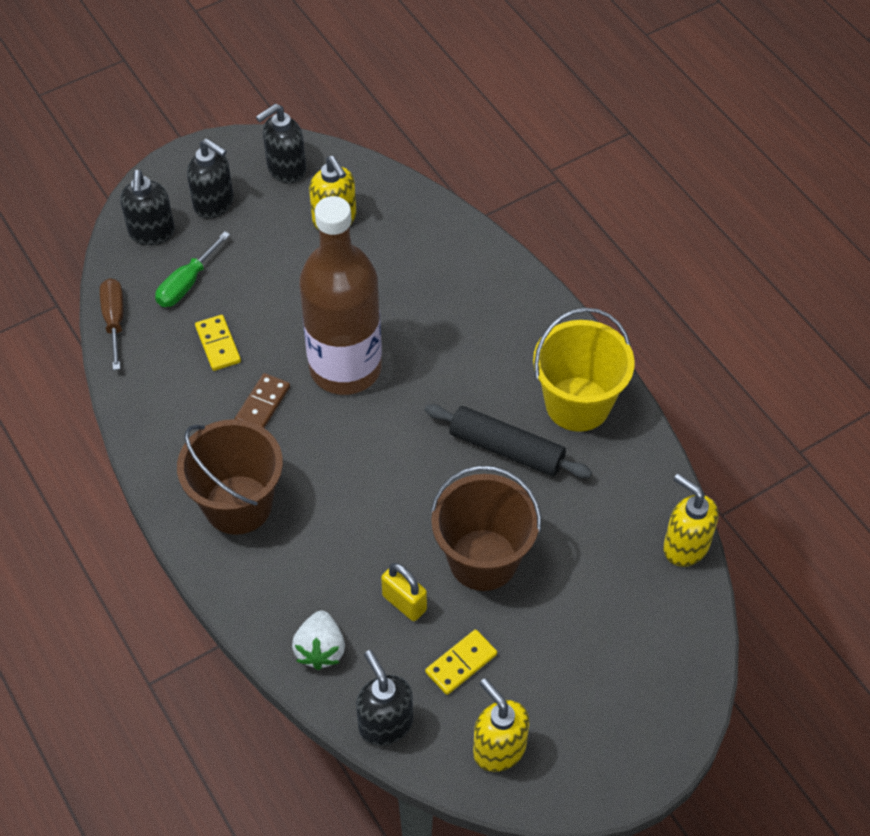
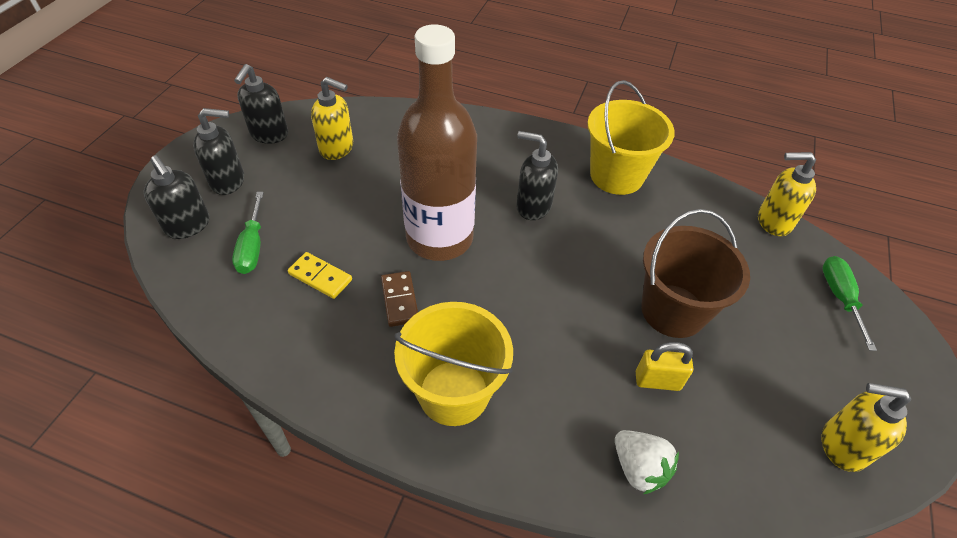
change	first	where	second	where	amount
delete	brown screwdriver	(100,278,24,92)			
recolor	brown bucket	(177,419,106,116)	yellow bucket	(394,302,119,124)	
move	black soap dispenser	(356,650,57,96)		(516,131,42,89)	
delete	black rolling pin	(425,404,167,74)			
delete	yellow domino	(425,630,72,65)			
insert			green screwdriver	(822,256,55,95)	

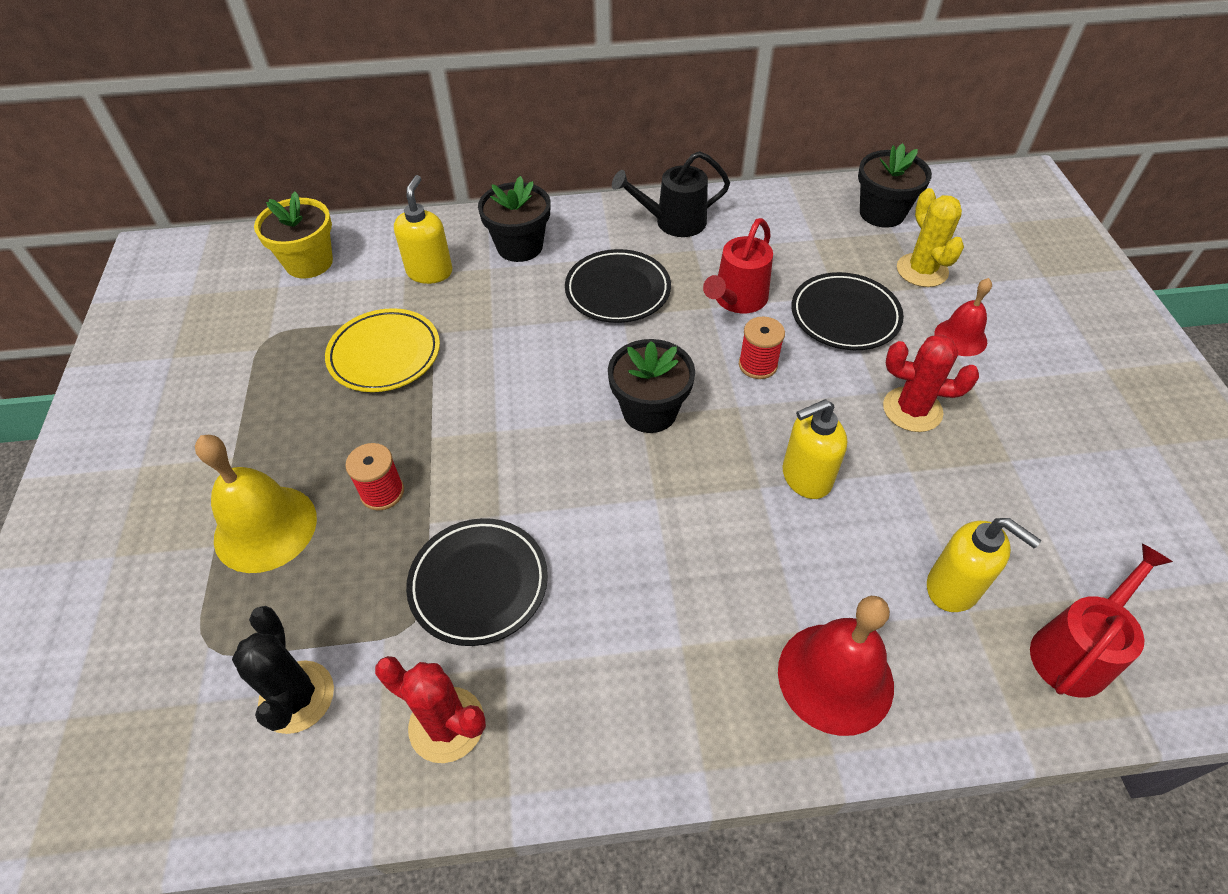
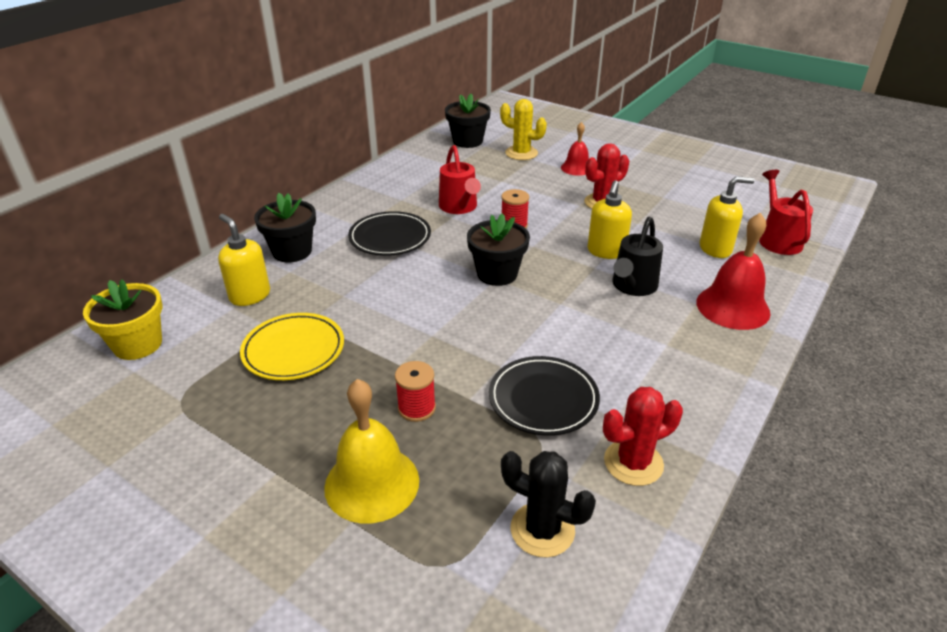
change	first	where	second	where	amount
move	black watering can	(612,151,118,86)		(613,217,50,79)	
delete	black plate	(791,272,113,78)			

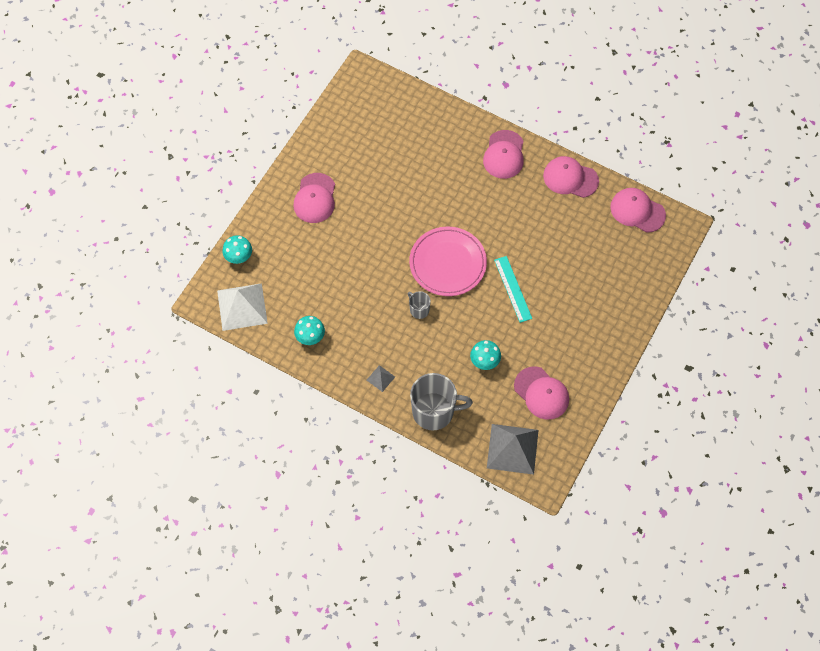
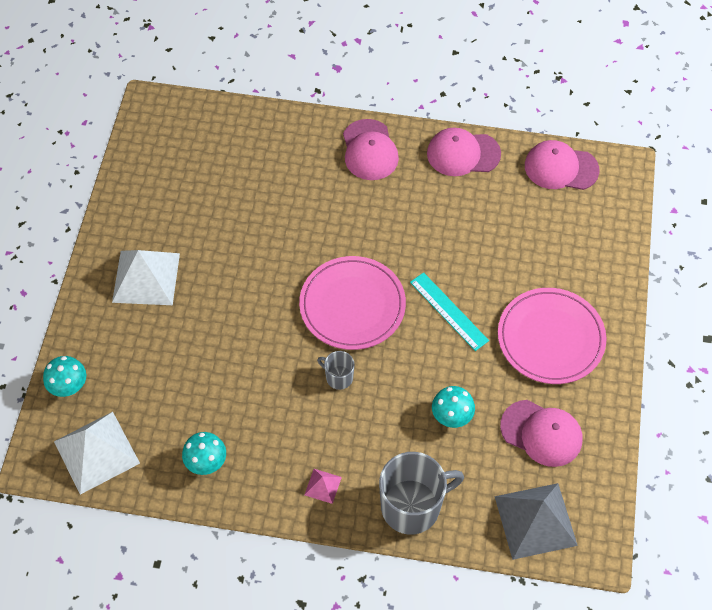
change	first	where	second	where	amount
replace	pink cap	(294,173,41,50)	white pyramid	(112,250,68,55)	
recolor	grey pyramid	(367,365,28,27)	pink pyramid	(304,469,38,35)	
insert			pink plate	(498,288,108,96)	

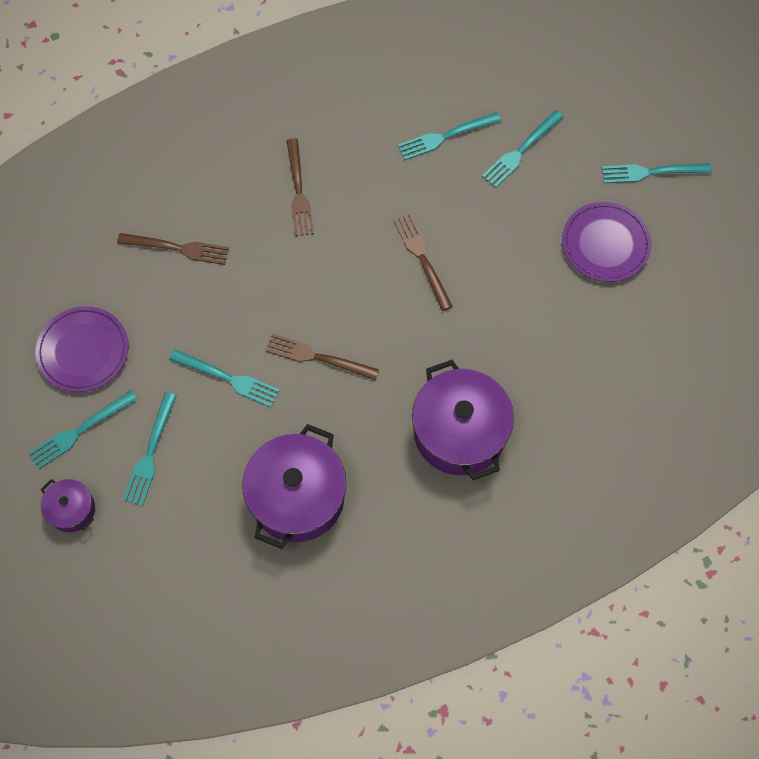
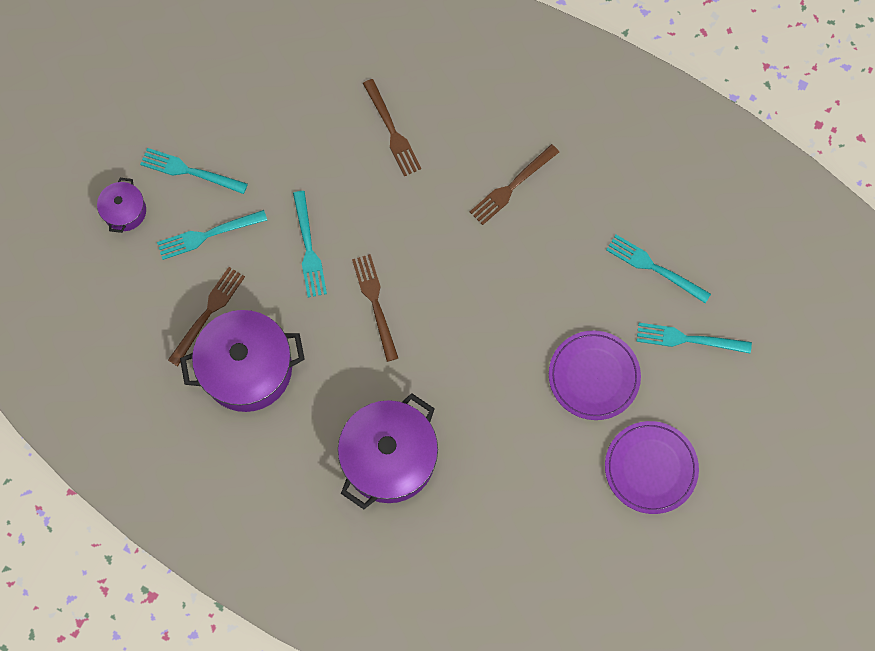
change	first	where	second	where	amount
move	purple plate	(35,306,93,86)		(549,330,92,90)	
move	brown fork	(394,214,59,97)		(168,267,77,99)	
delete	turquoise fork	(602,163,110,20)			

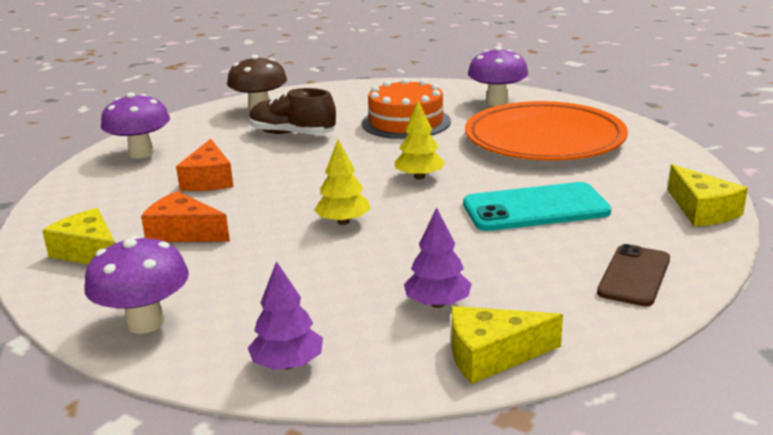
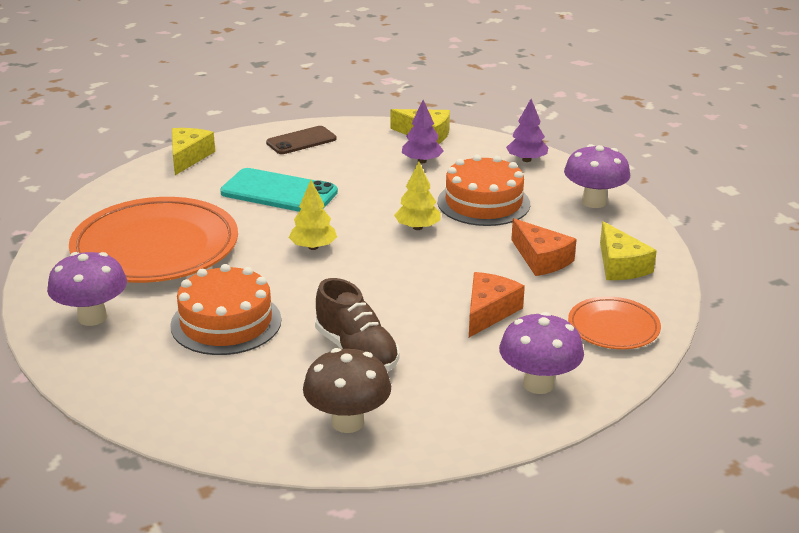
change	first	where	second	where	amount
insert			orange cake	(437,155,93,71)	
insert			orange plate	(568,296,93,53)	

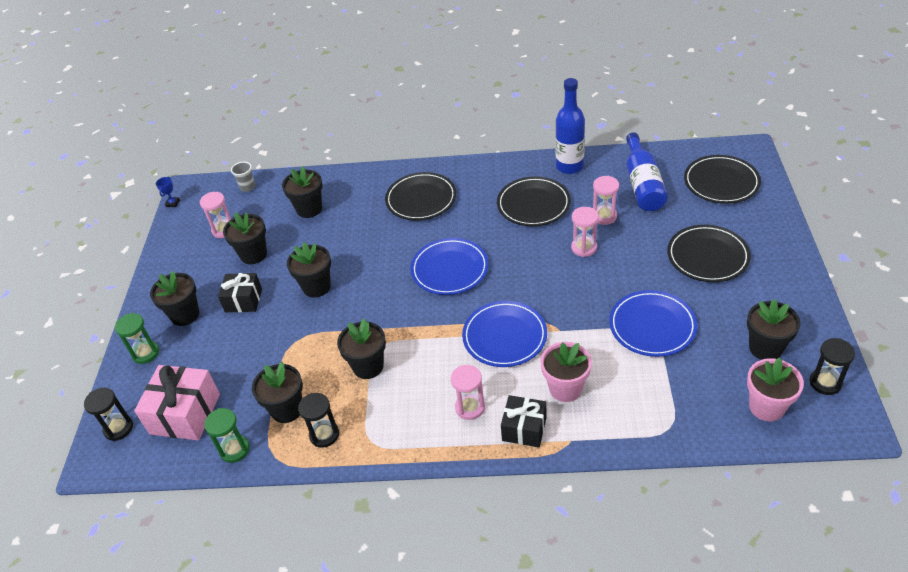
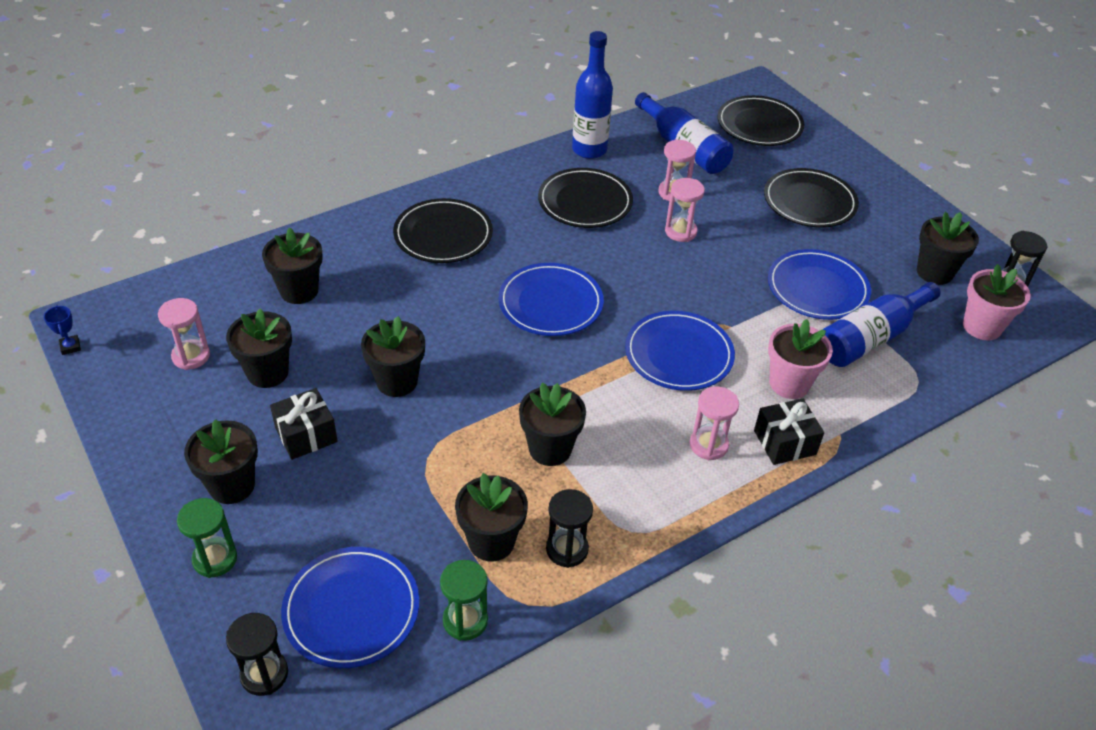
change	first	where	second	where	amount
replace	pink gift	(134,365,86,75)	blue plate	(281,547,138,121)	
delete	grey cup	(231,162,24,30)			
insert			blue bottle	(822,282,119,85)	

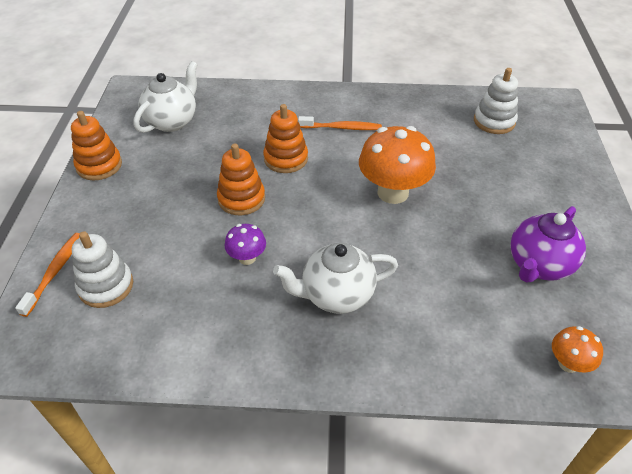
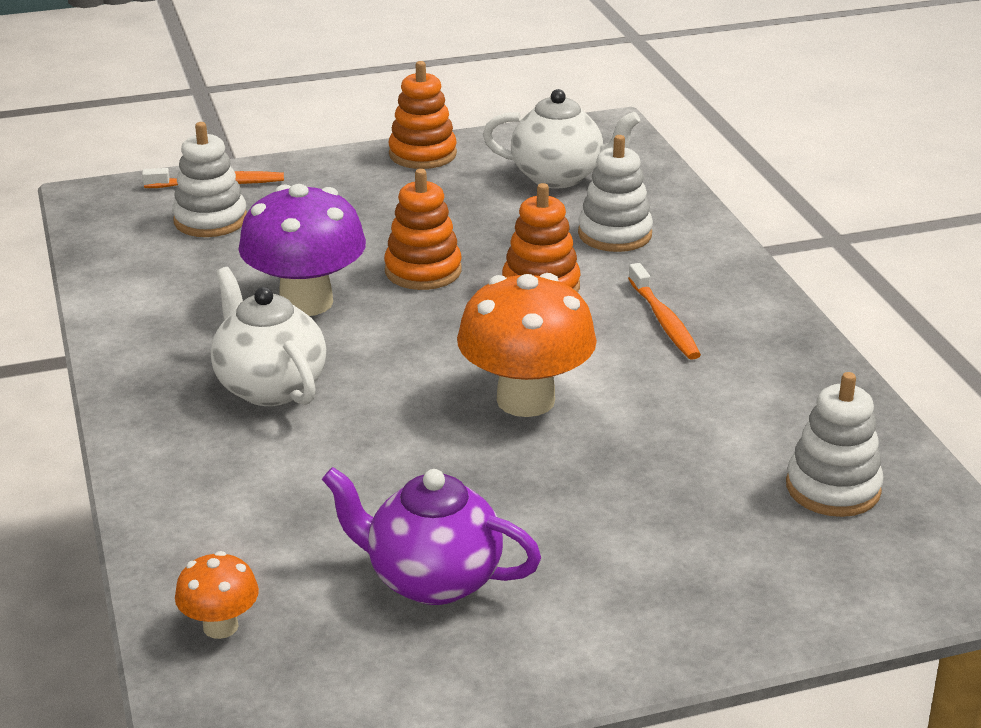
change	first	where	second	where	amount
resize	purple mushroom	(225,224,41,41)		(238,184,128,132)	x2.00
insert			white stacking toy	(578,135,75,117)	

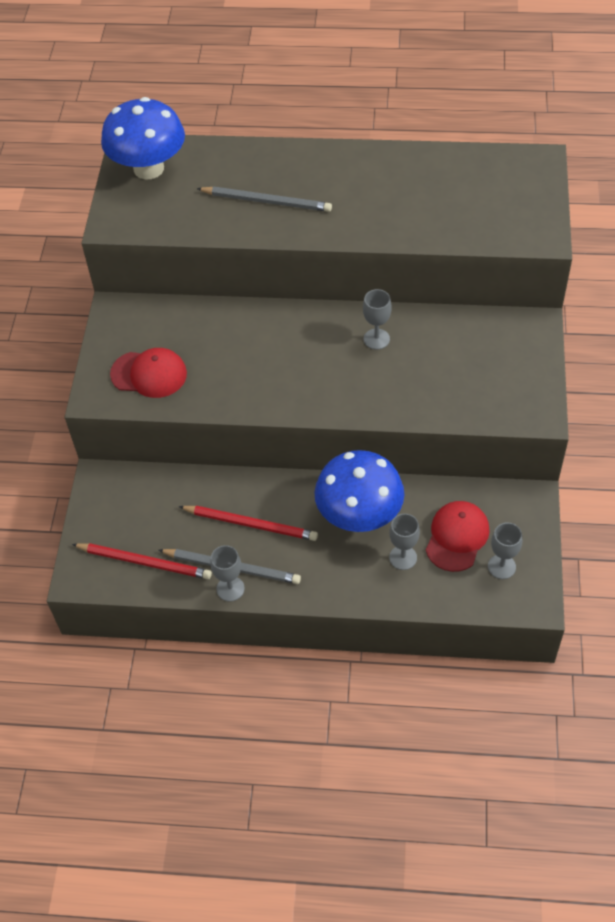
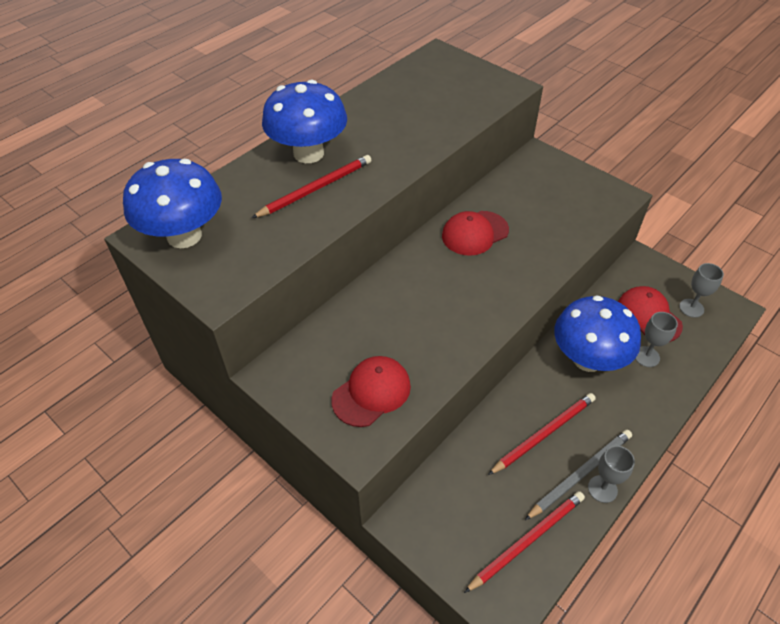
change	first	where	second	where	amount
recolor	grey pencil	(197,187,135,25)	red pencil	(252,155,119,63)	
replace	grey goblet	(363,289,29,61)	red cap	(442,211,67,45)	
insert			blue mushroom	(262,80,85,83)	

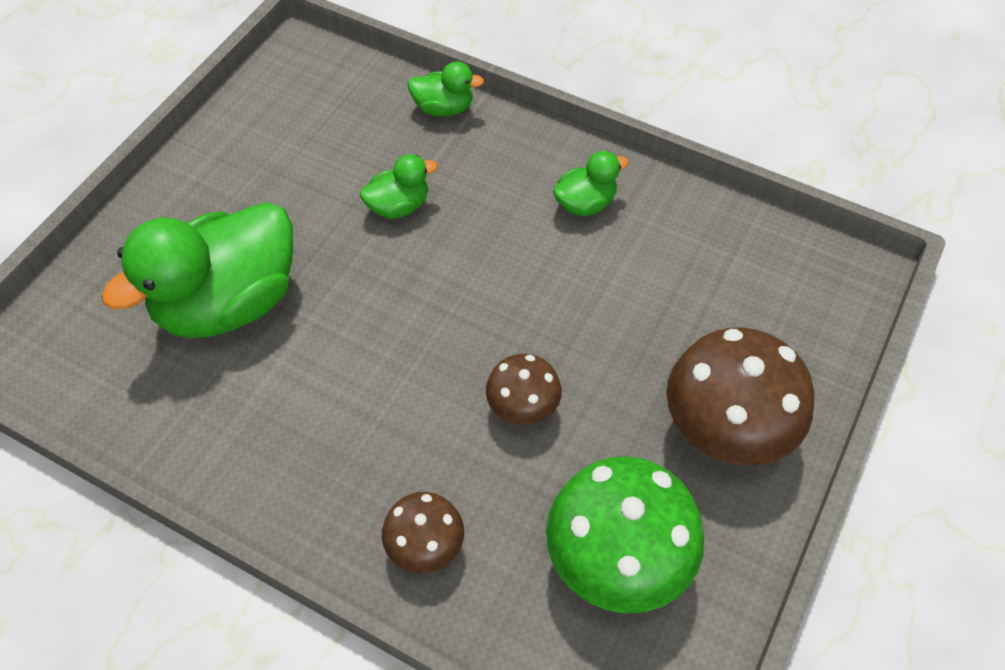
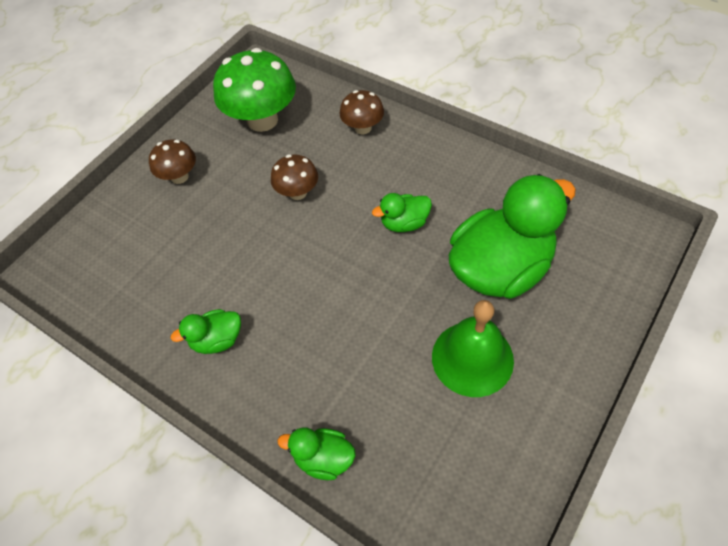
change	first	where	second	where	amount
move	green duck	(360,154,78,65)		(372,193,60,39)	
resize	brown mushroom	(666,327,148,138)		(149,139,47,45)	x0.54
insert			green bell	(432,300,82,97)	

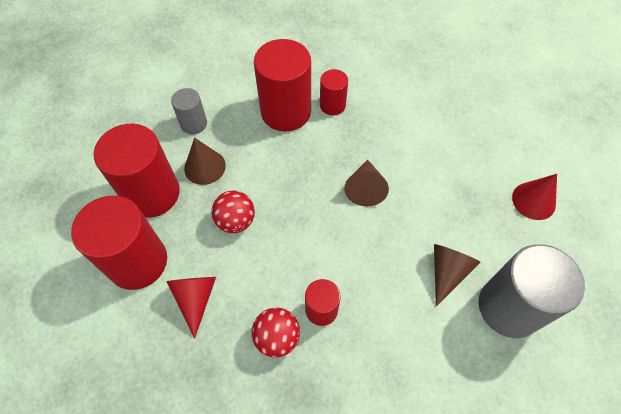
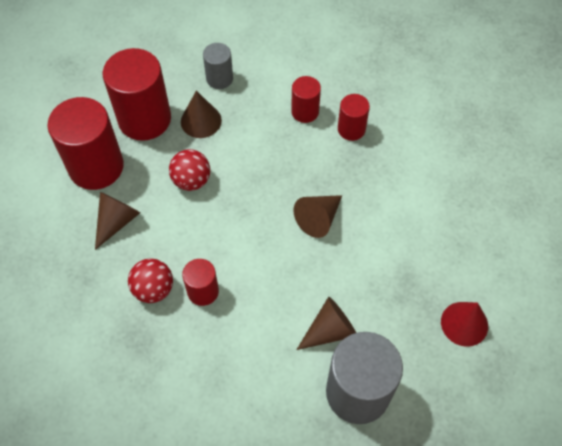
change	first	where	second	where	amount
recolor	red cone	(166,277,50,62)	brown cone	(95,192,45,58)	
resize	red cylinder	(254,39,57,92)		(291,76,30,47)	x0.52

